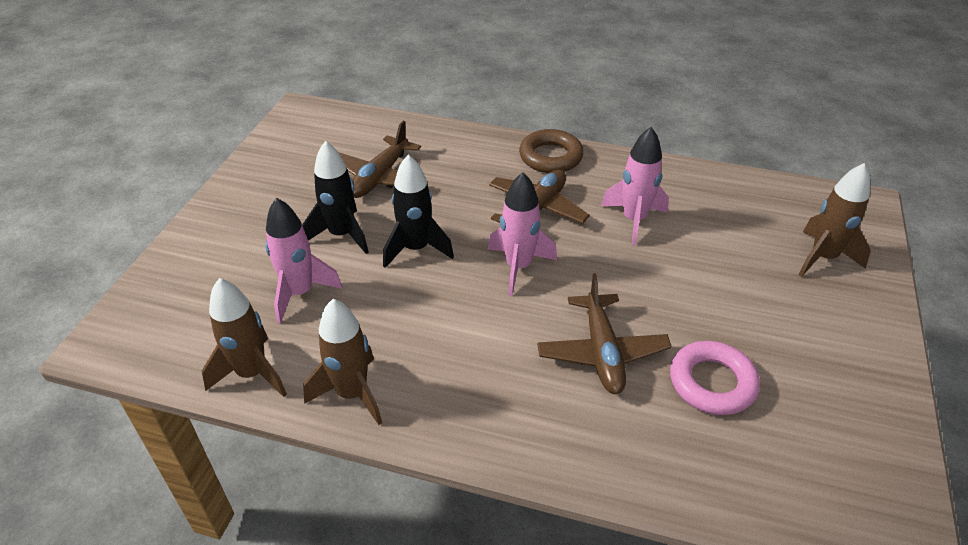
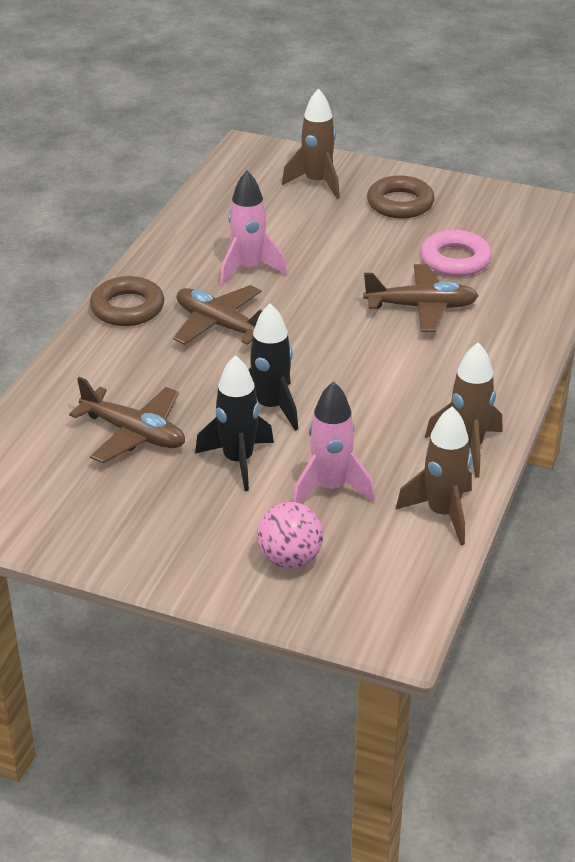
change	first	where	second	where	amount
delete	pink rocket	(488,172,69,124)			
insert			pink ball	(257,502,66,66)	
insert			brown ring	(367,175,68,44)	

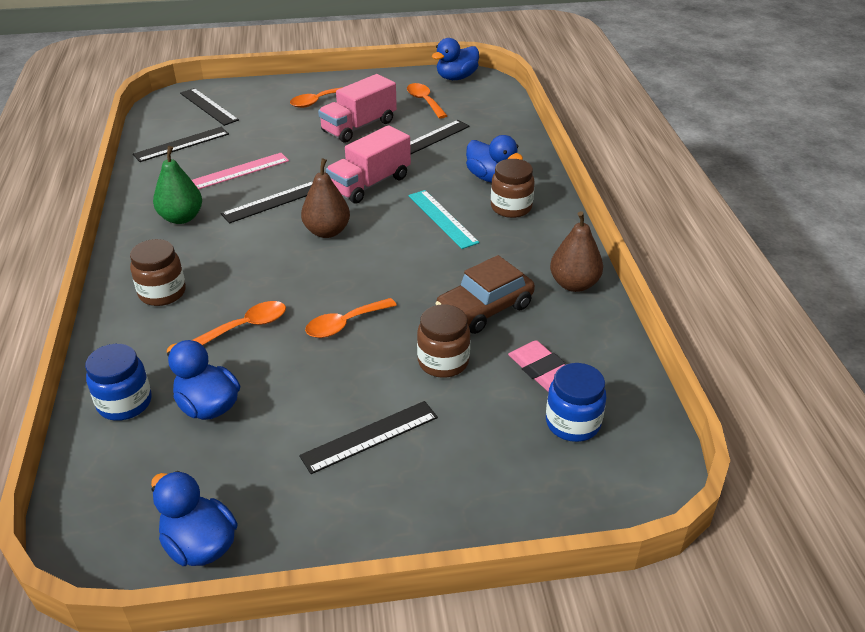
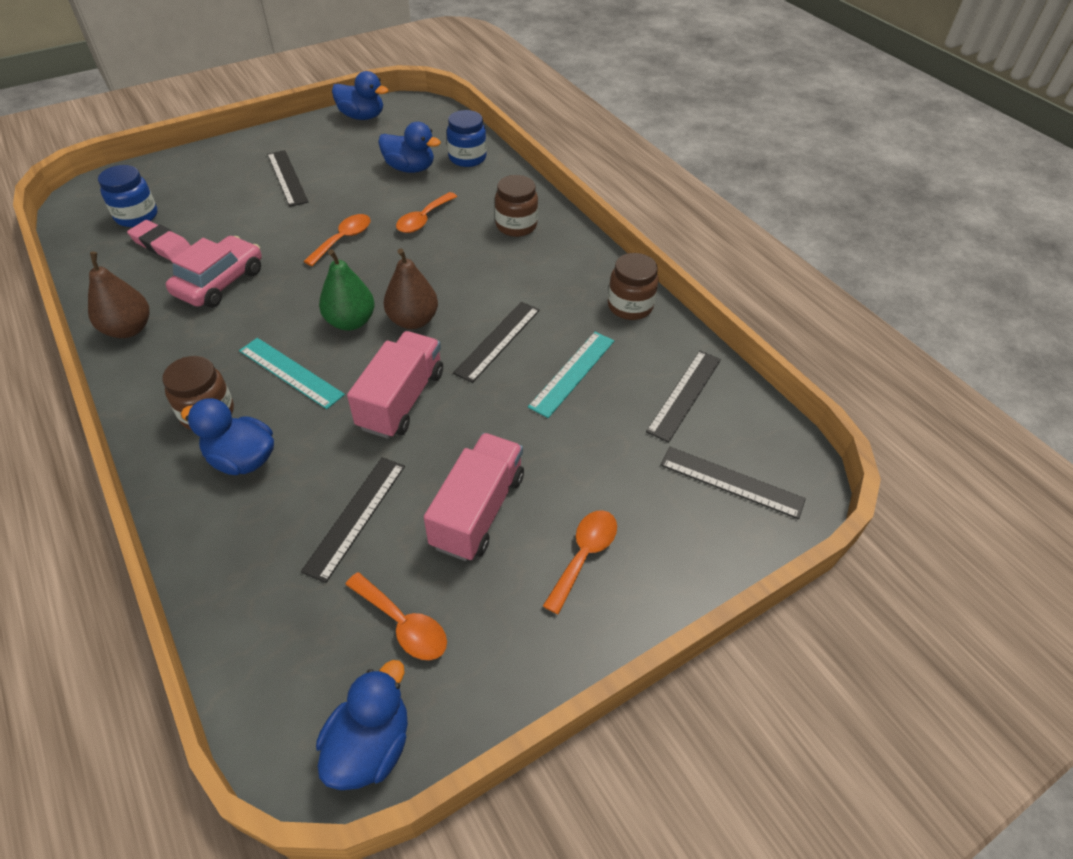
change	first	where	second	where	amount
move	green pear	(153,146,49,78)		(319,249,56,82)	
recolor	pink ruler	(192,153,97,36)	turquoise ruler	(528,332,86,86)	
rotate	black ruler	(299,401,139,73)		(267,150,41,57)	60 degrees counterclockwise
move	brown jar	(417,304,53,74)		(608,253,51,67)	
recolor	brown car	(435,255,100,79)	pink car	(166,236,96,72)	

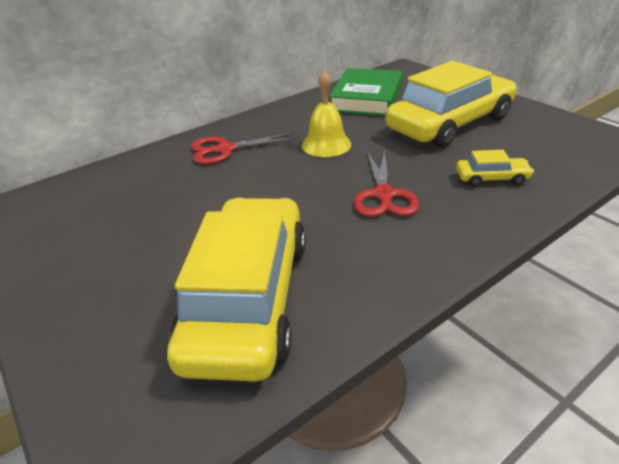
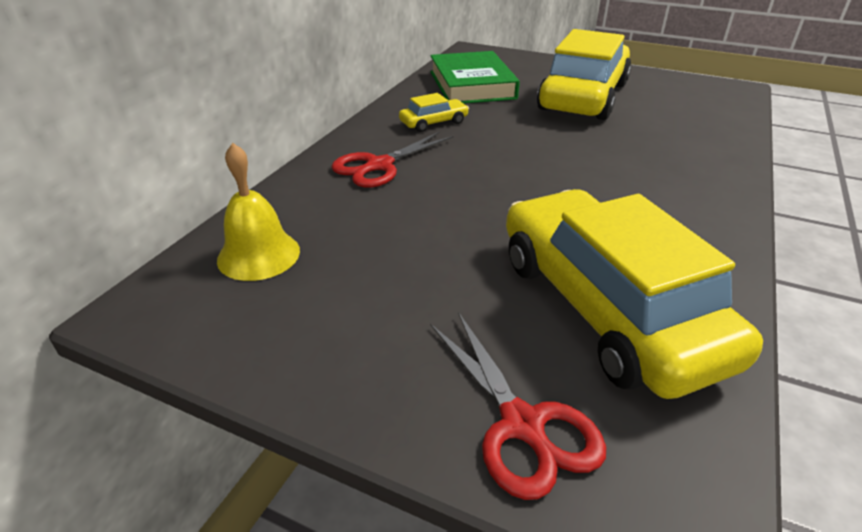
change	first	where	second	where	amount
move	yellow bell	(302,70,49,87)		(217,143,83,138)	
move	red scissors	(353,149,66,68)		(430,312,176,188)	
move	yellow car	(456,150,78,37)		(399,93,70,39)	

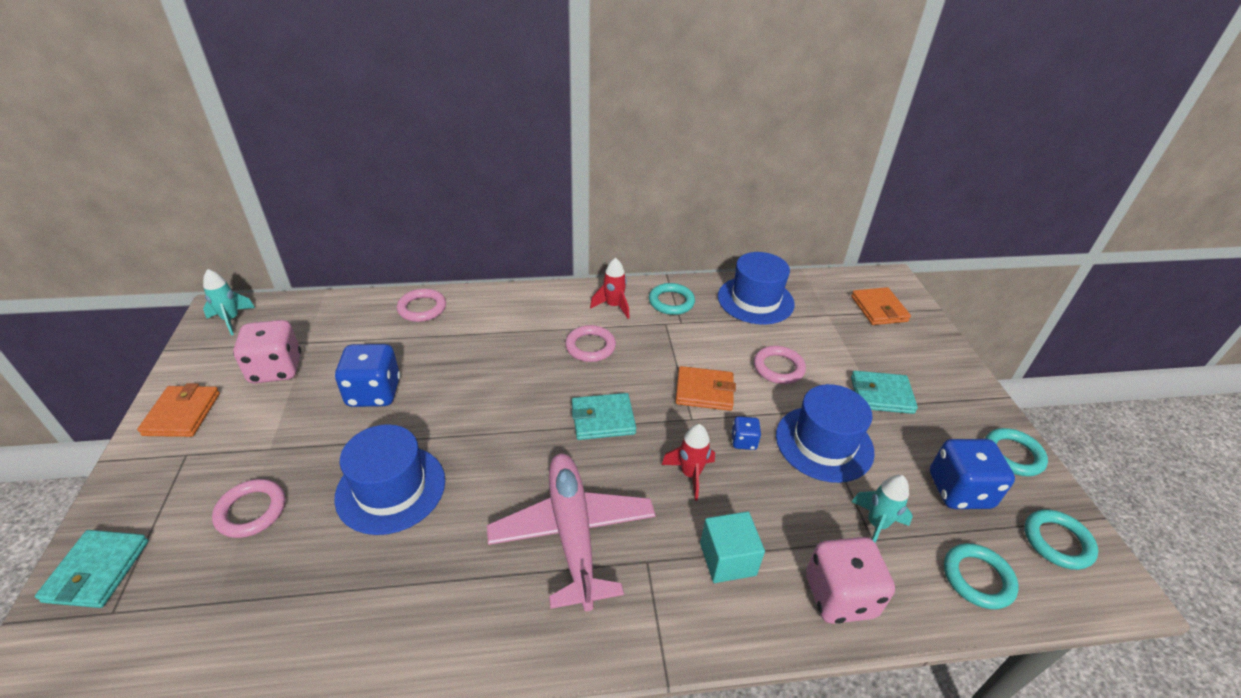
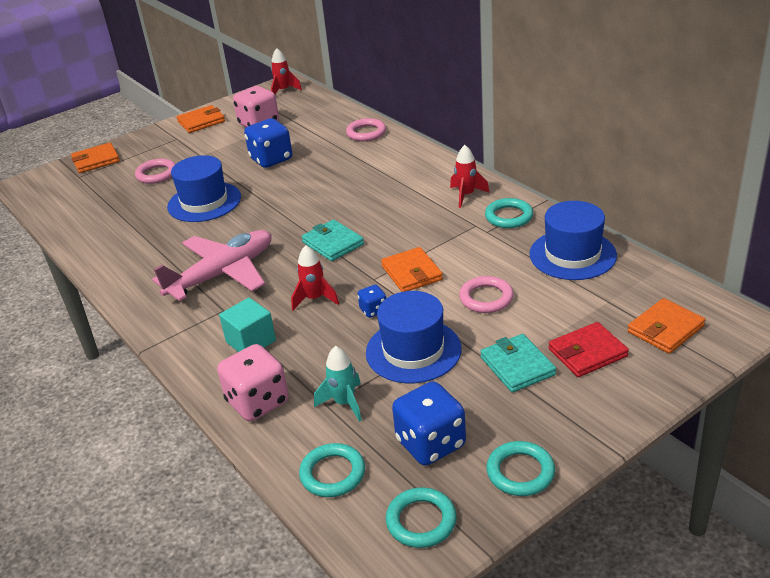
change	first	where	second	where	amount
recolor	turquoise wallet	(35,530,114,78)	orange wallet	(71,143,49,30)	
recolor	turquoise rocket	(203,269,52,66)	red rocket	(271,48,31,46)	
delete	pink ring	(565,325,51,37)			
insert			red wallet	(549,322,80,55)	

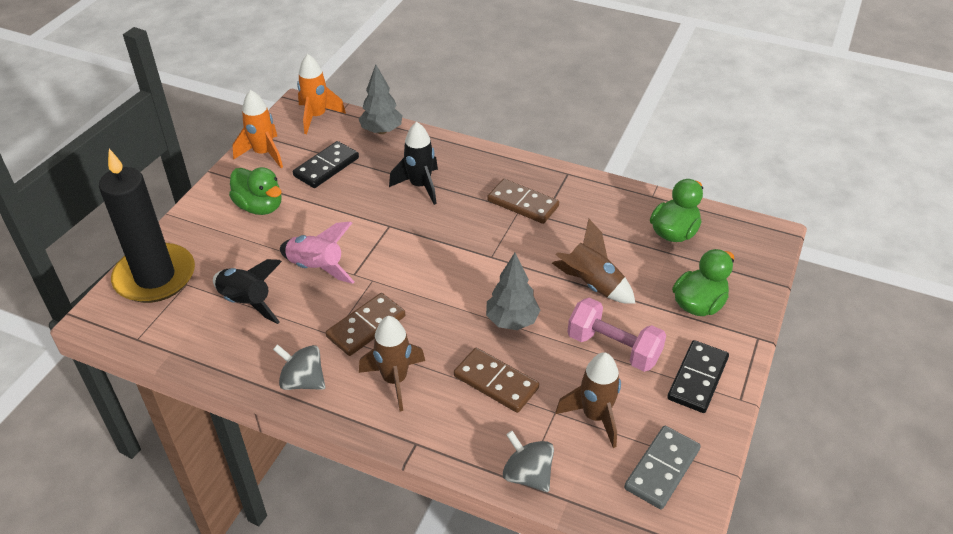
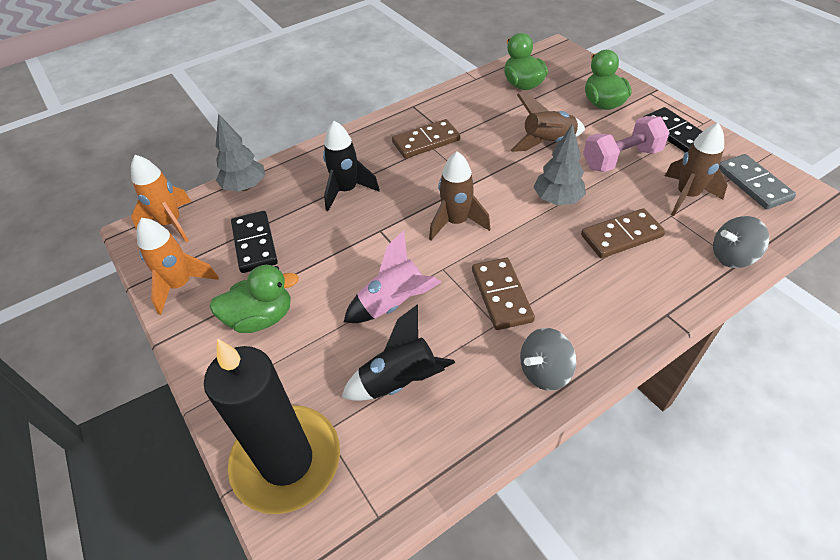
change	first	where	second	where	amount
move	brown rocket	(359,316,66,95)		(429,151,62,90)	

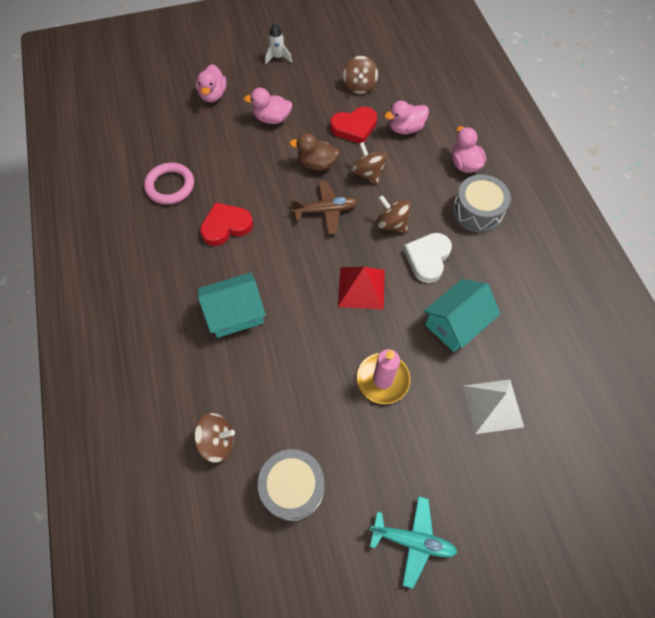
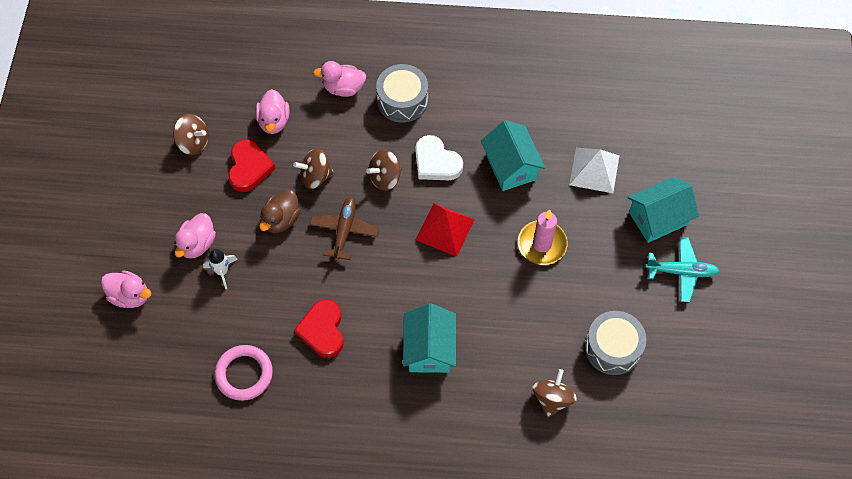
change	first	where	second	where	amount
move	white rocket	(265,23,27,42)		(203,249,35,40)	
rotate	turquoise plane	(370,496,87,93)		(646,237,73,65)	60 degrees clockwise
insert			turquoise house	(628,177,71,66)	

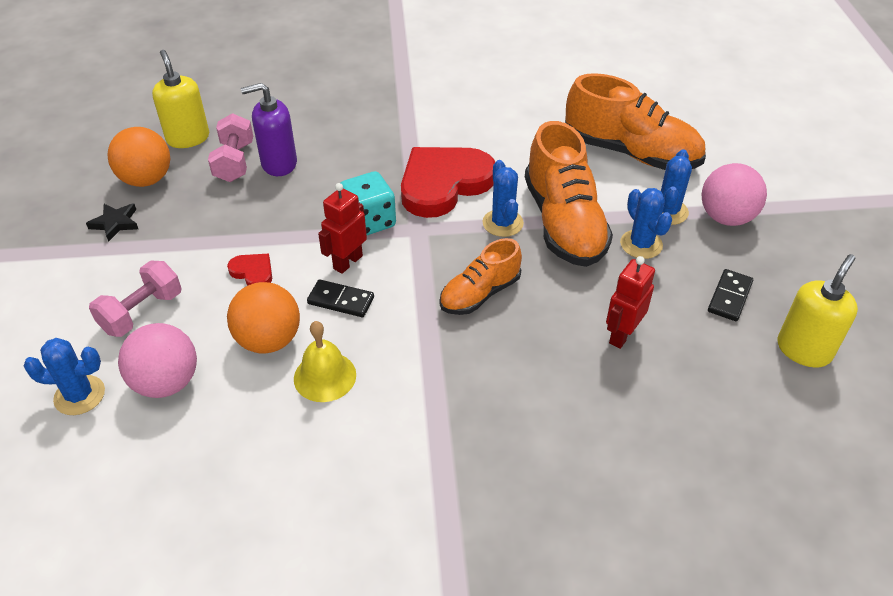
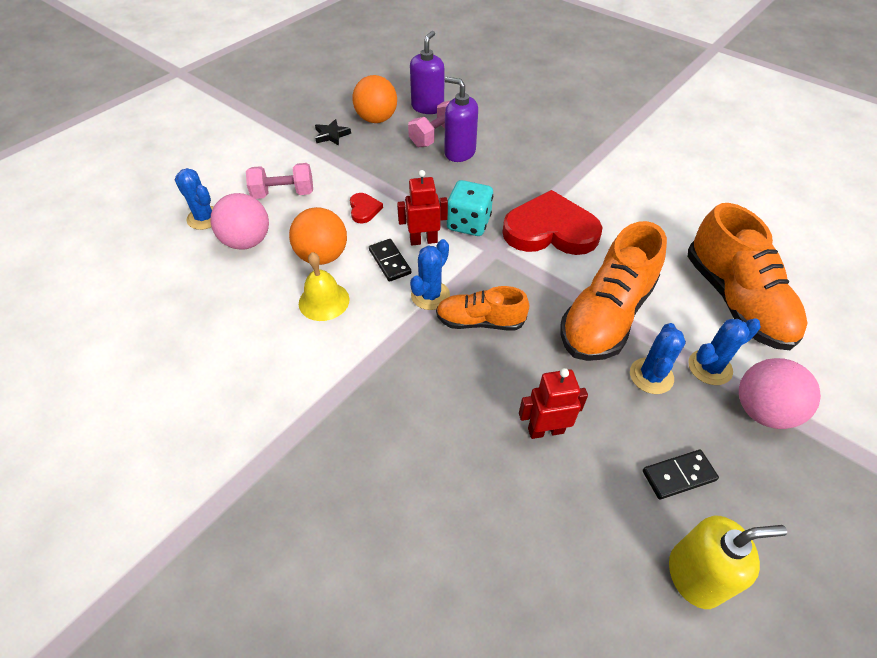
change	first	where	second	where	amount
recolor	yellow soap dispenser	(152,50,57,98)	purple soap dispenser	(410,31,35,83)	
move	blue cactus	(482,160,42,77)		(410,239,40,71)	

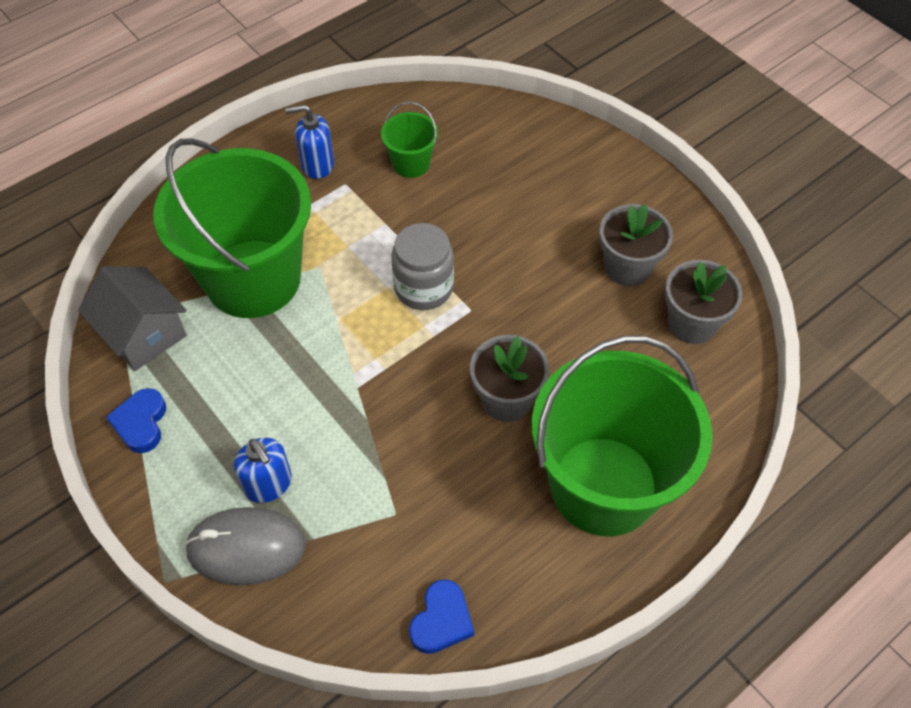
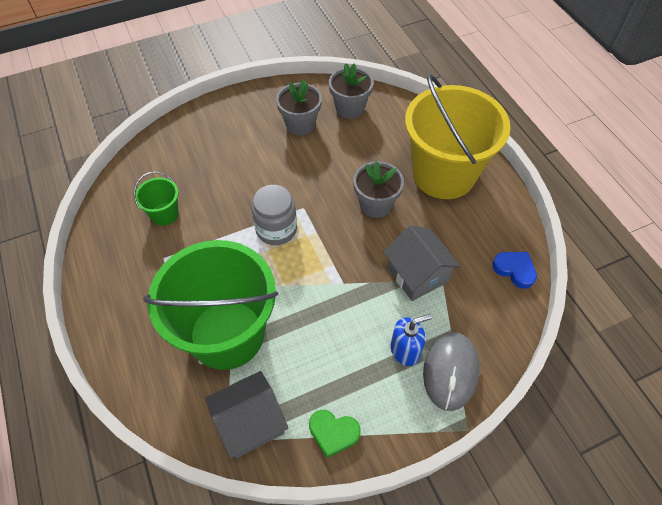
change	first	where	second	where	amount
recolor	blue heart	(106,388,60,65)	green heart	(309,410,52,48)	
delete	blue soap dispenser	(285,104,49,75)			
recolor	green bucket	(532,336,181,201)	yellow bucket	(405,74,106,125)	
insert			grey house	(383,225,77,76)	

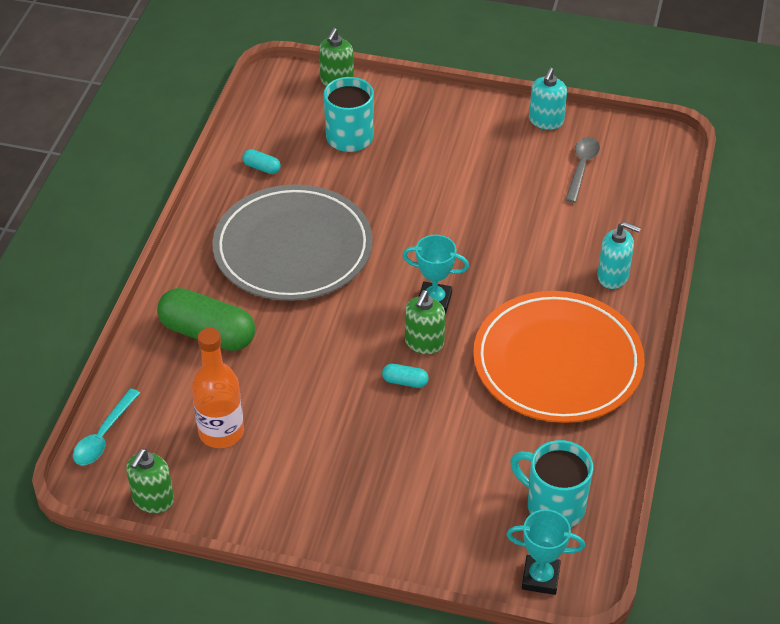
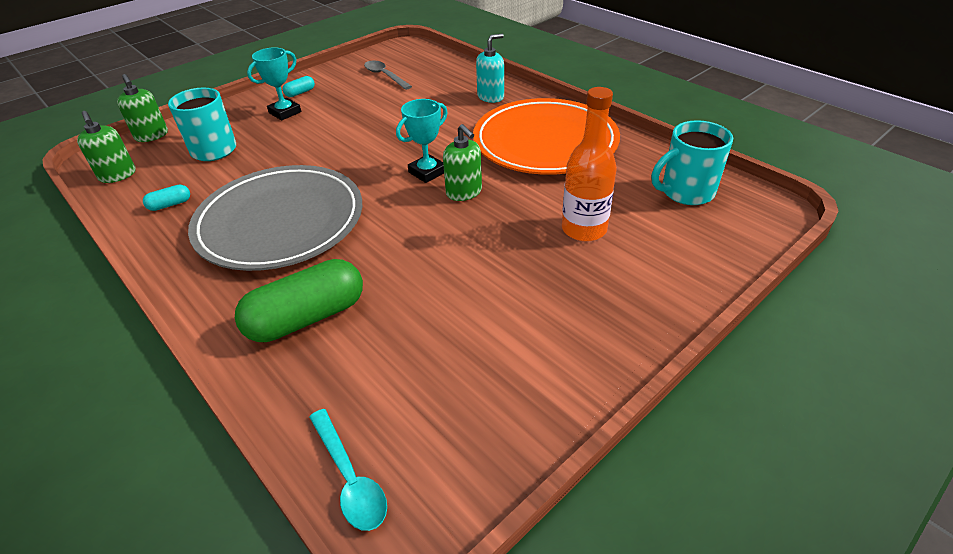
change	first	where	second	where	amount
move	green soap dispenser	(126,448,48,65)		(77,111,59,72)	
move	orange bottle	(192,328,52,120)		(562,87,55,155)	
move	turquoise capsule	(382,364,47,24)		(283,76,32,21)	
move	turquoise trophy	(507,509,78,86)		(247,47,54,73)	
delete	turquoise soap dispenser	(529,67,38,63)			

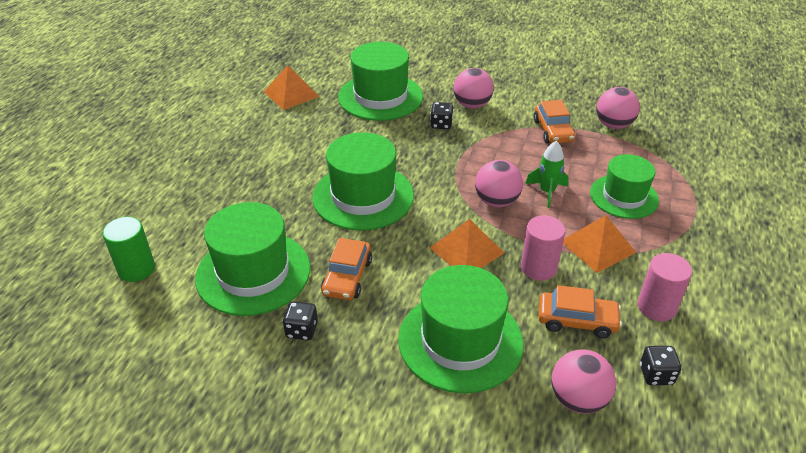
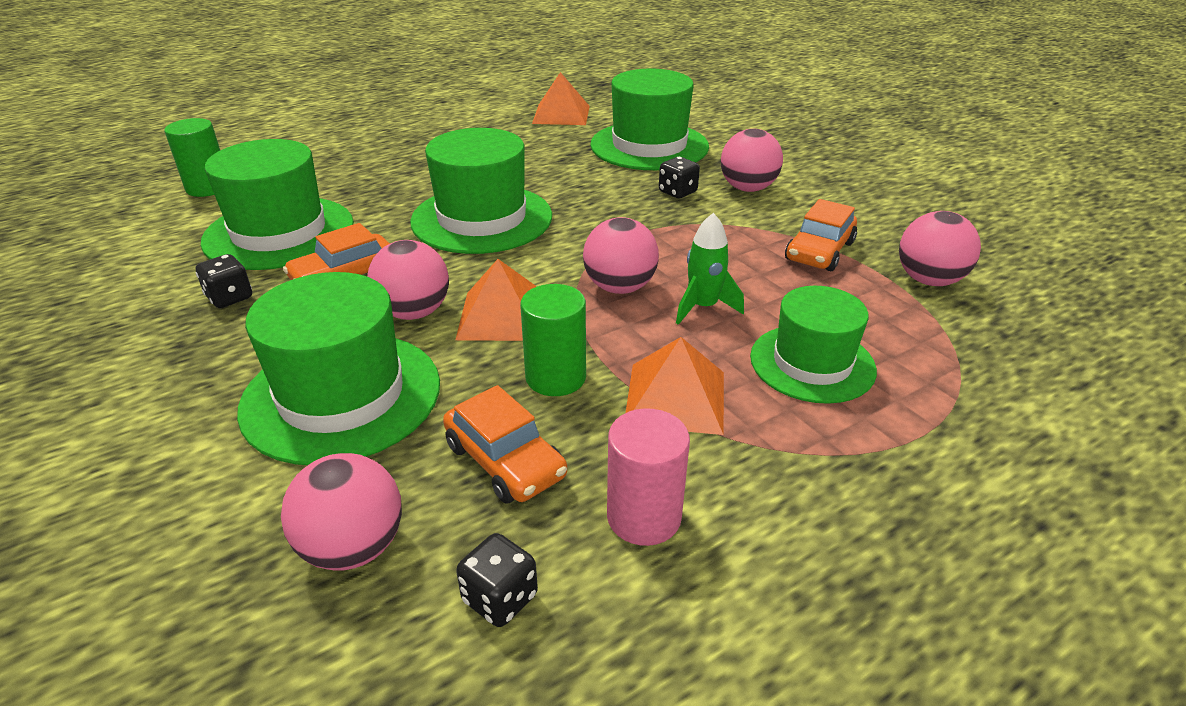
change	first	where	second	where	amount
recolor	pink cylinder	(521,215,44,66)	green cylinder	(520,284,66,112)	
insert			pink ball	(367,240,82,80)	

